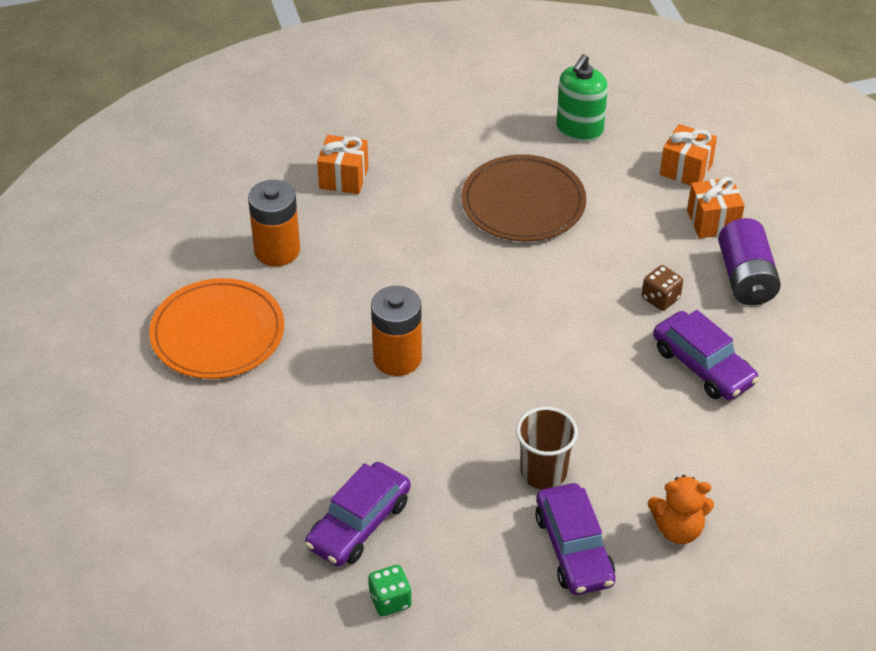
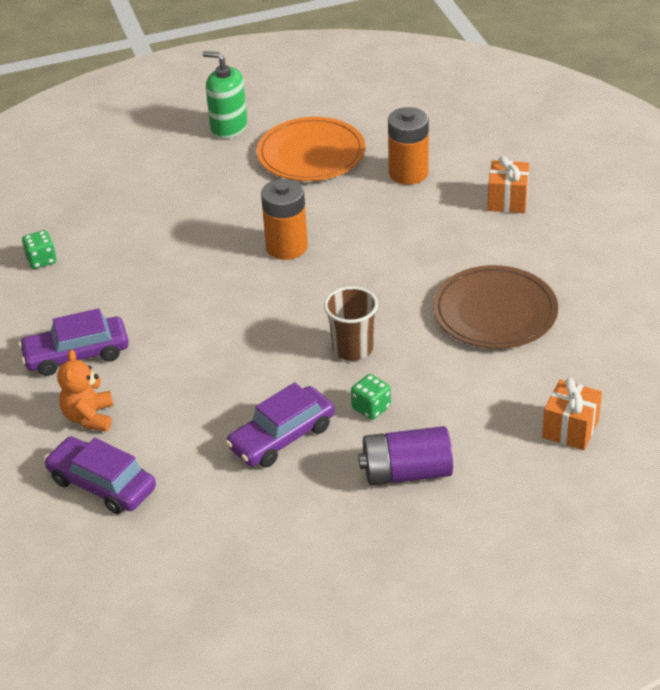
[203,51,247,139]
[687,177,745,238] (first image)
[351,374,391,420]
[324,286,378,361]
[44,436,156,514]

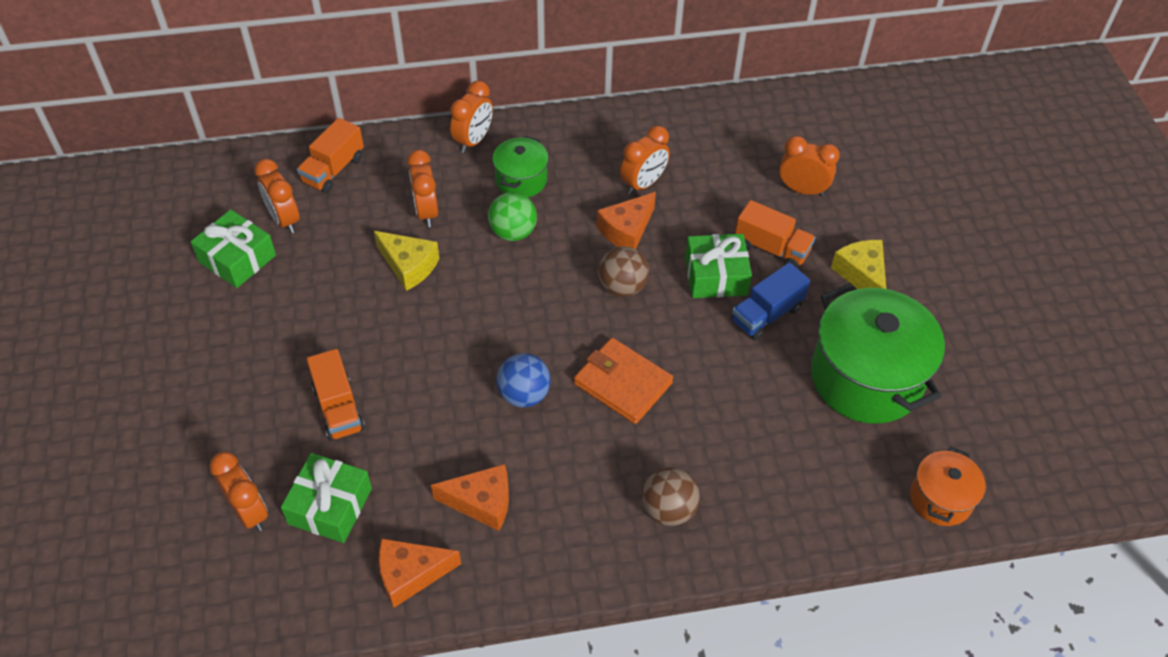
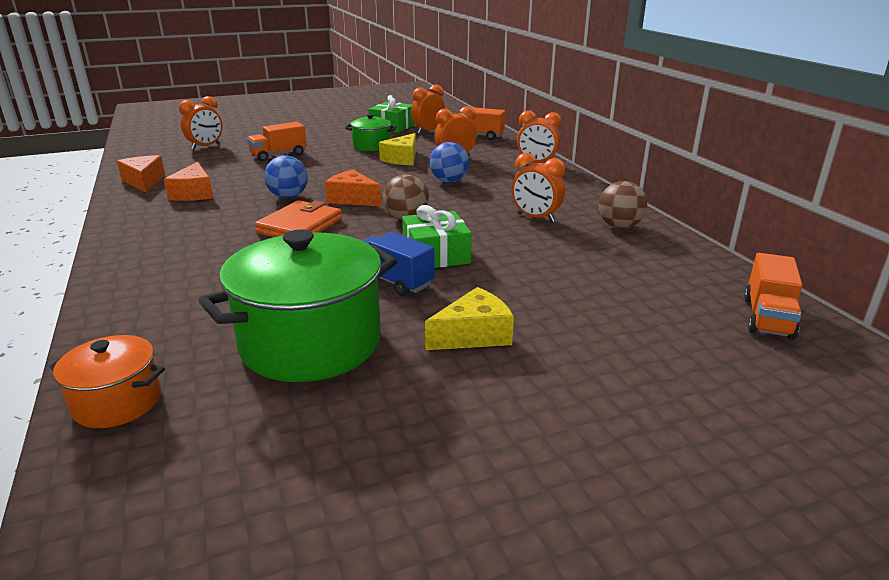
[345,114,397,151]
[779,136,840,196] (first image)
[430,142,469,183]
[325,170,382,206]
[744,253,803,340]
[281,453,372,543] (first image)
[599,181,647,229]

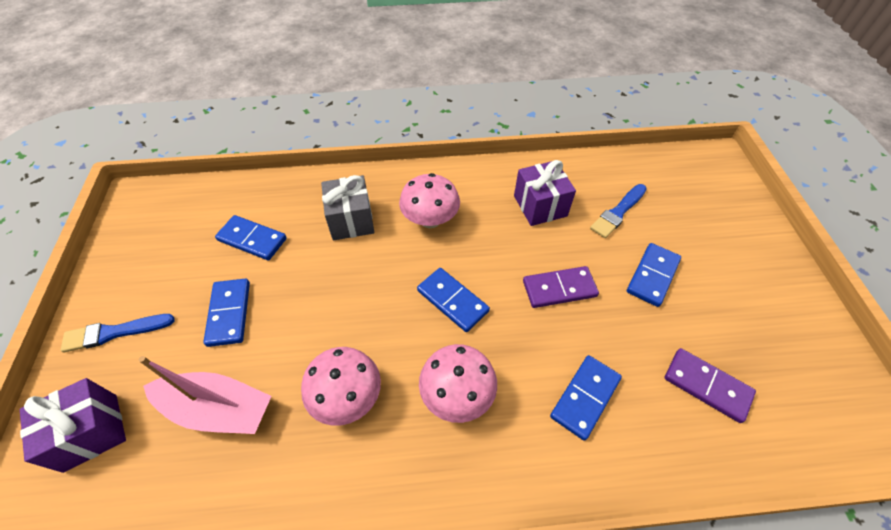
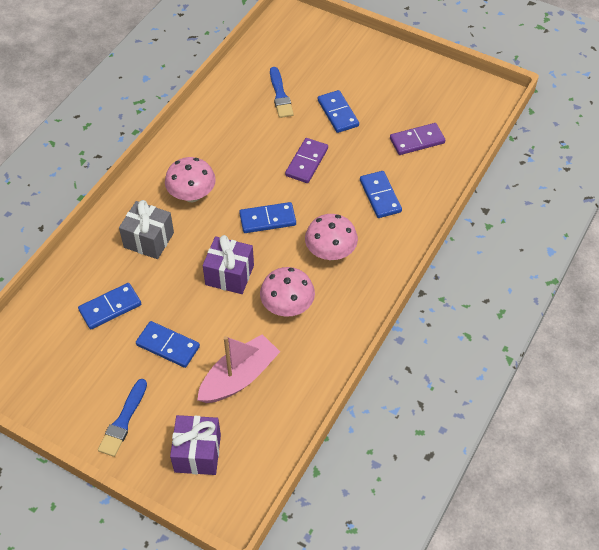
[203,235,254,294]

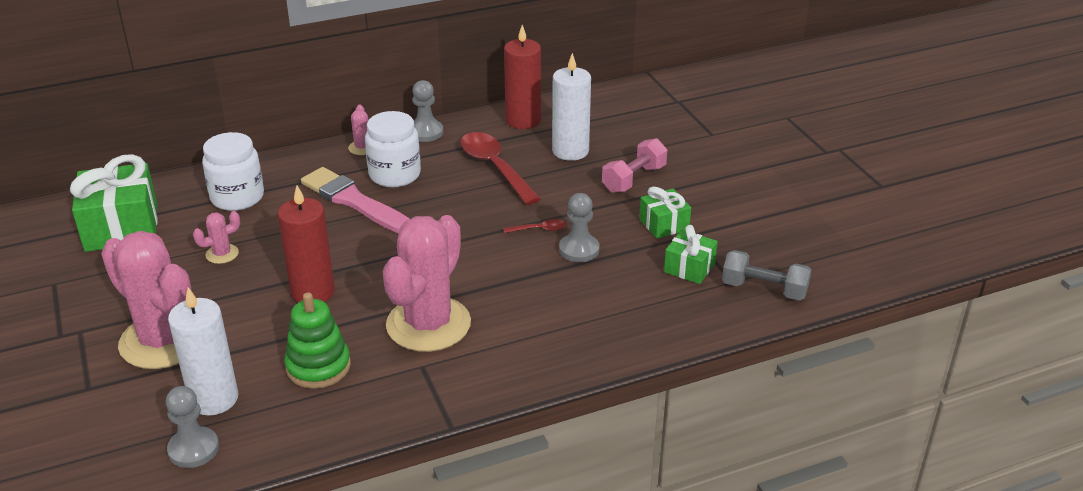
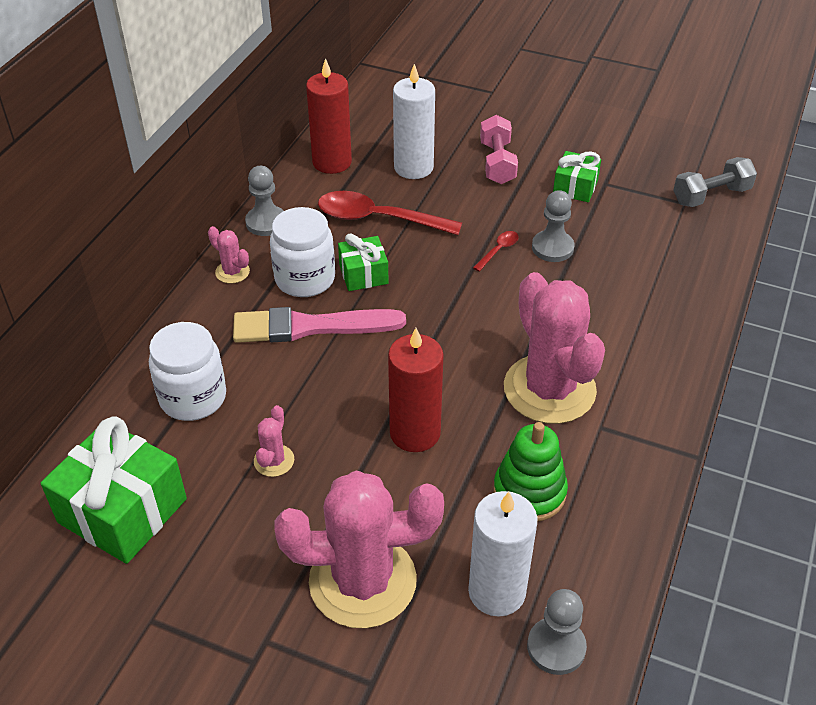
[338,233,389,291]

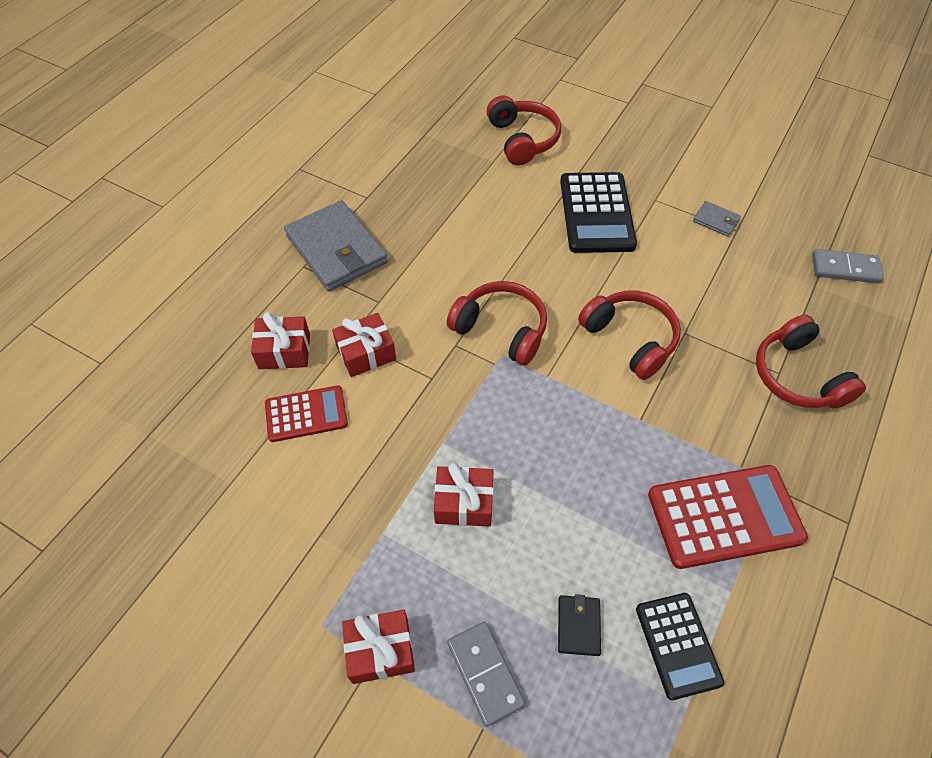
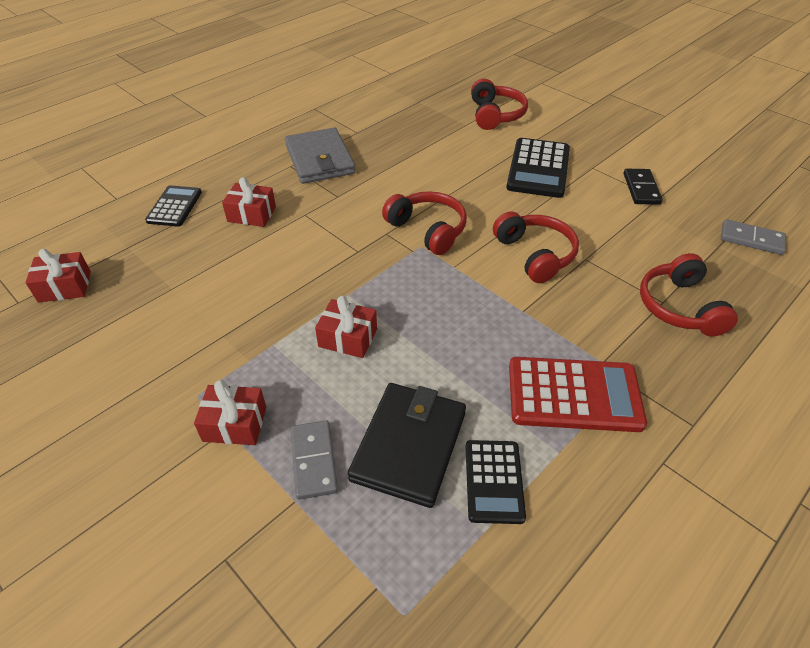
[624,169,663,205]
[25,249,91,303]
[265,385,348,442] (first image)
[348,383,466,508]
[145,185,202,227]

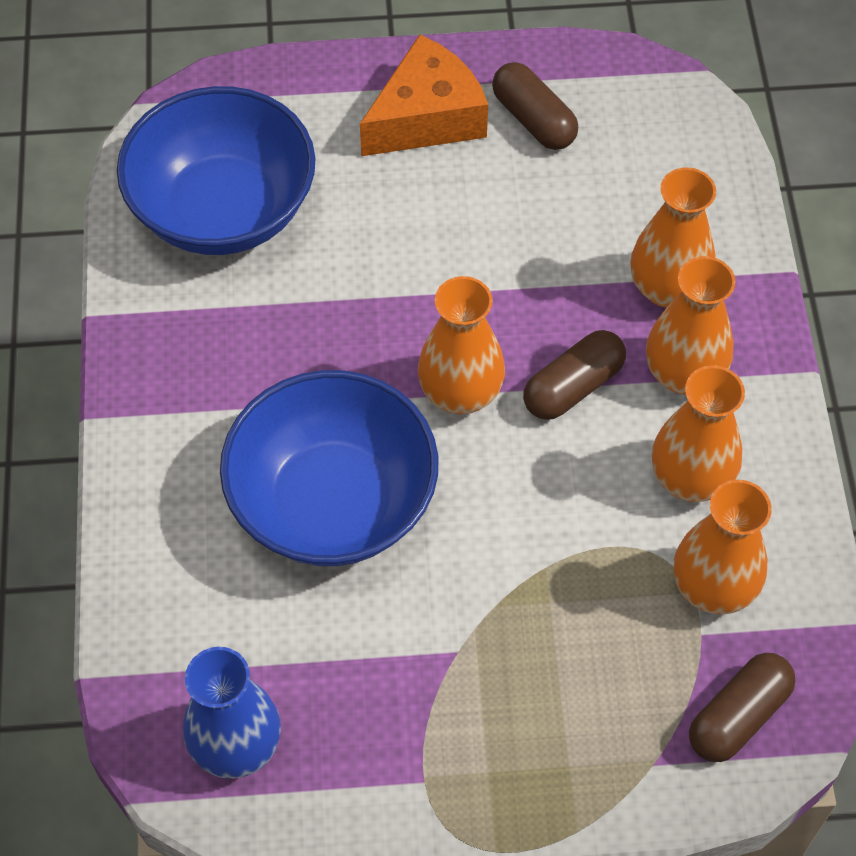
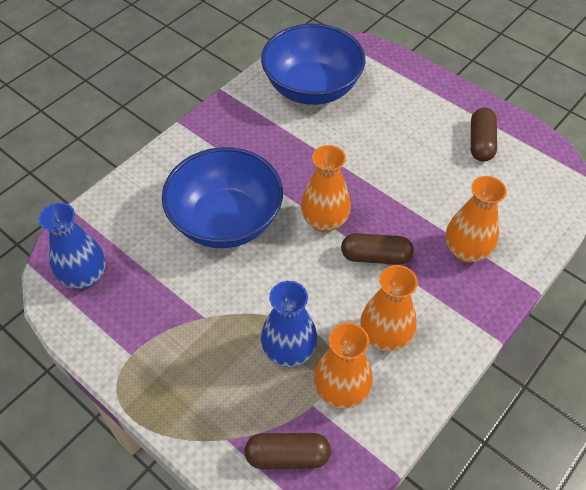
[360,34,488,156] (first image)
[646,256,736,394] (first image)
[261,281,317,367]

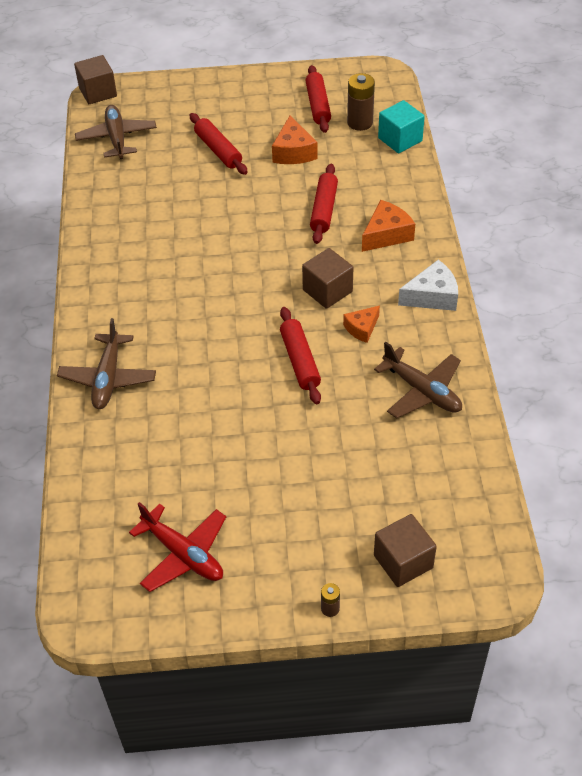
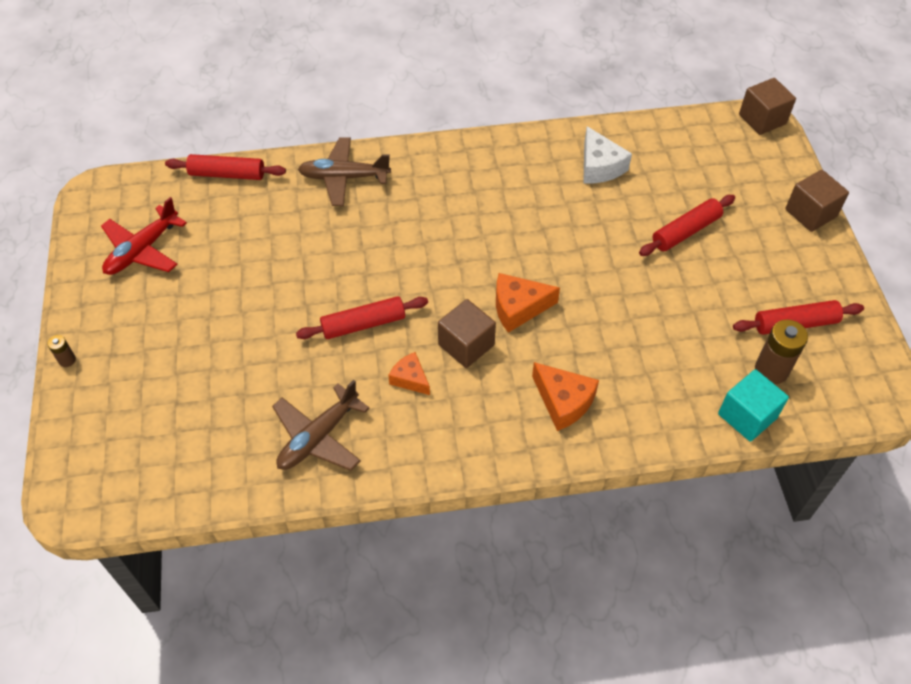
[75,105,157,159] (first image)
[496,273,560,333]
[165,154,286,180]
[583,126,632,184]
[785,170,849,232]

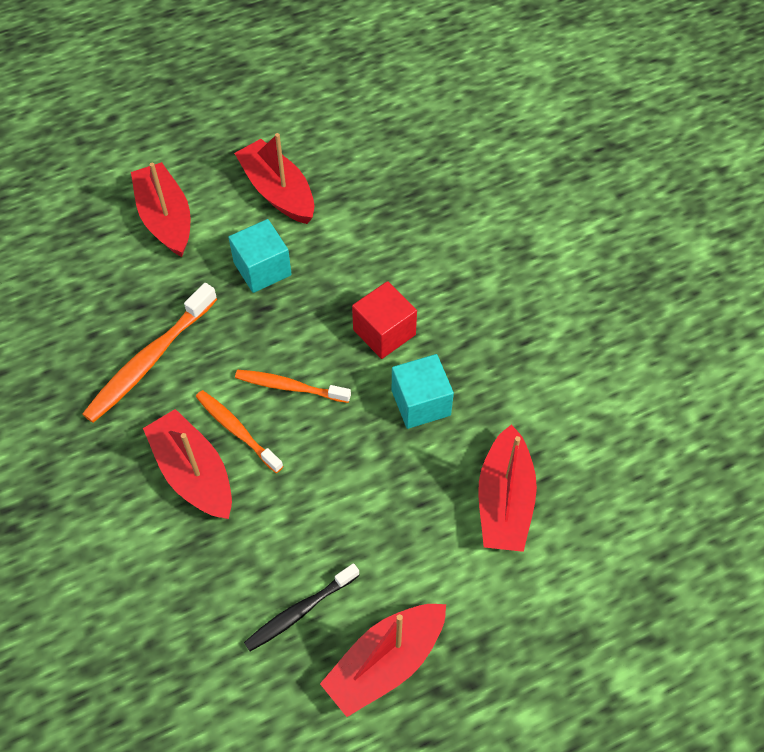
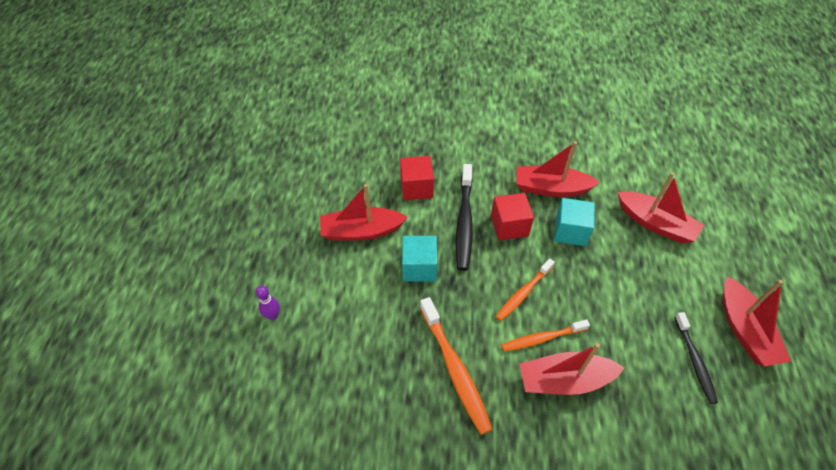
[516,141,600,197]
[400,156,434,200]
[456,164,473,271]
[256,286,280,320]

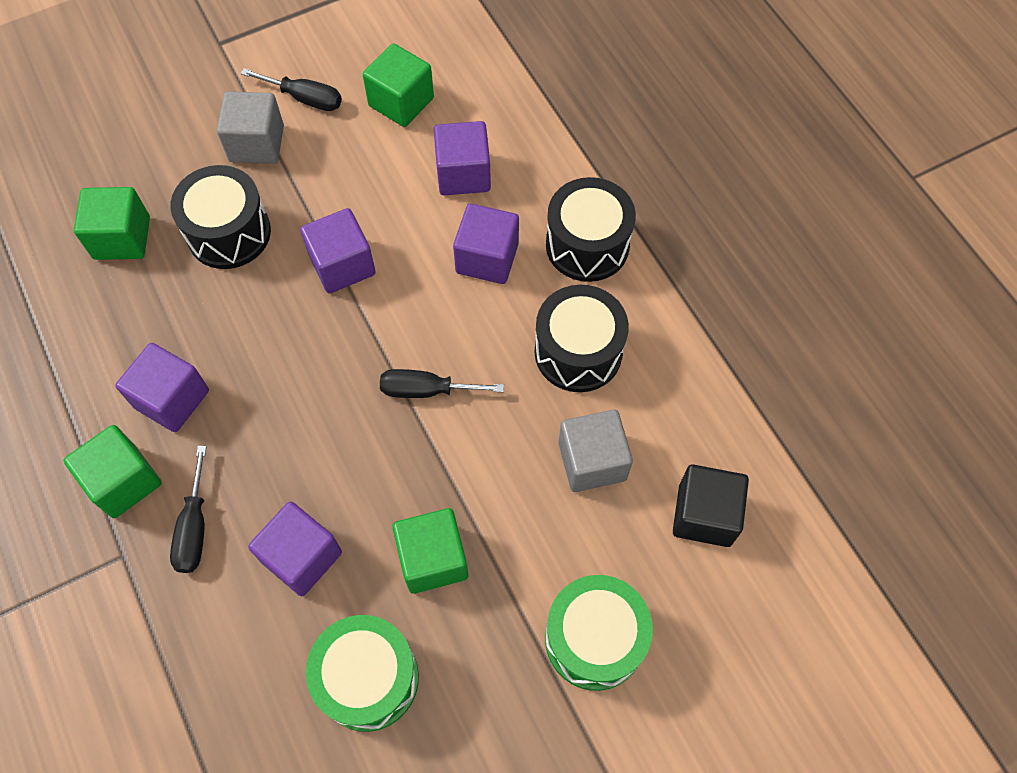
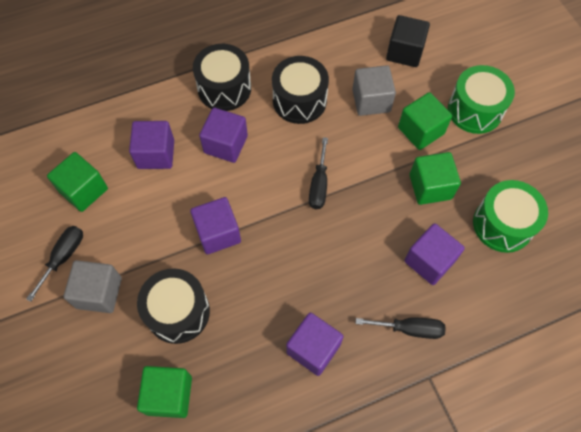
[398,92,452,150]

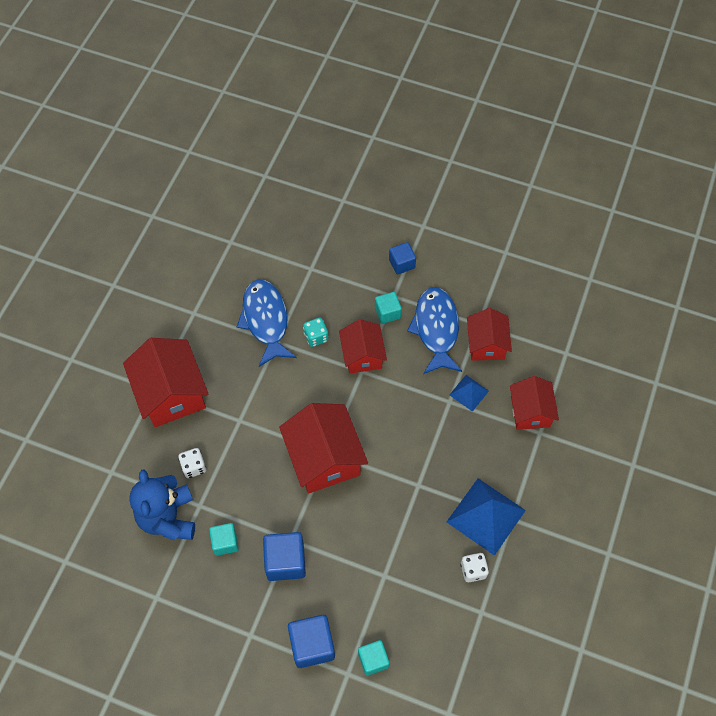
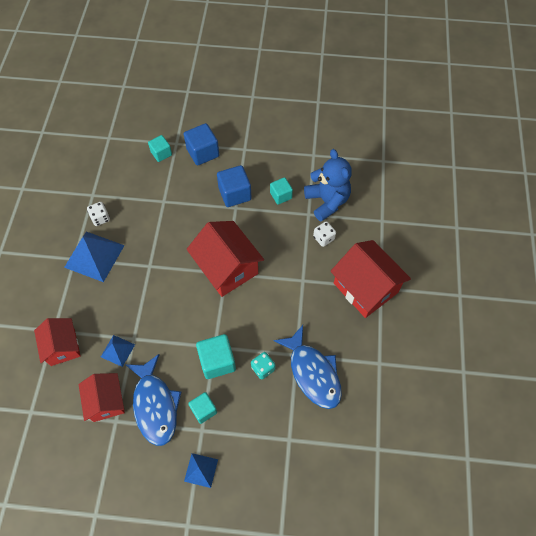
[184,453,218,488]
[196,334,236,379]

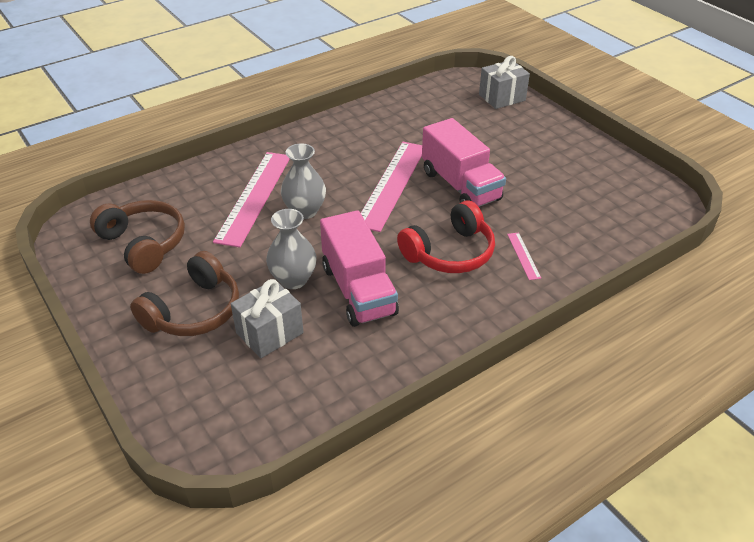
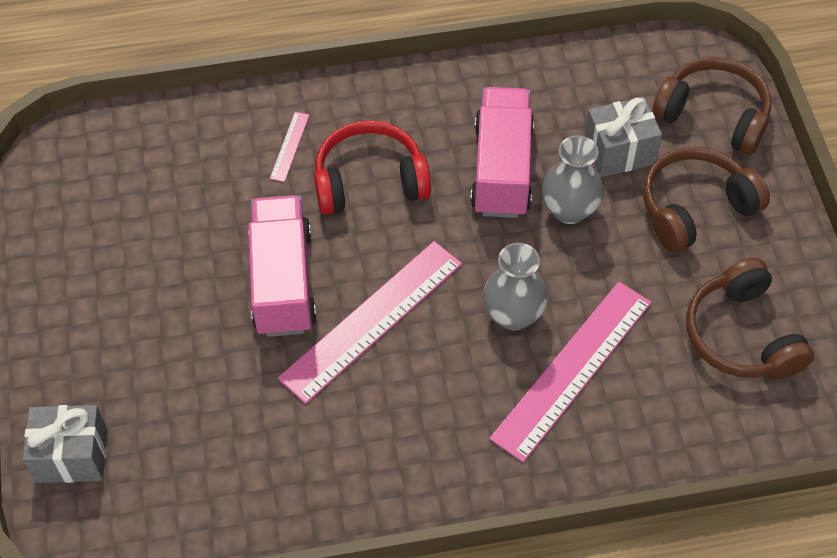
[652,57,771,155]

